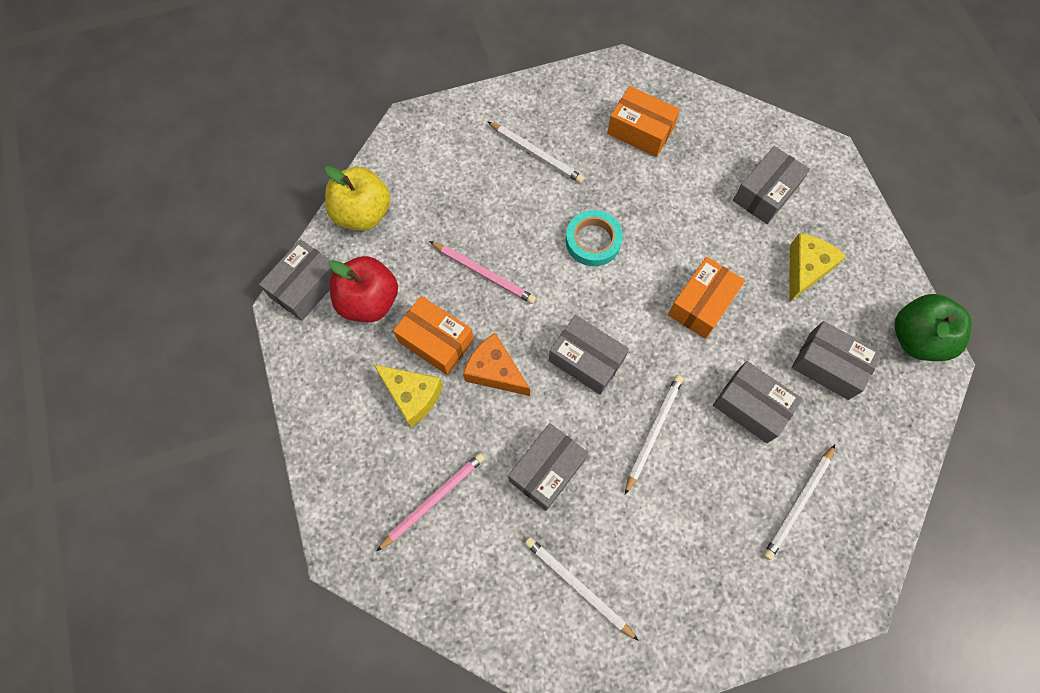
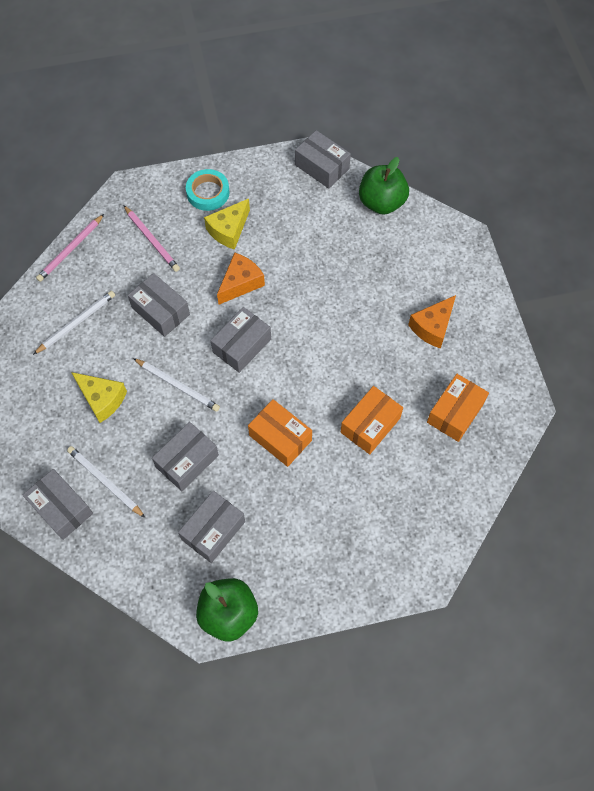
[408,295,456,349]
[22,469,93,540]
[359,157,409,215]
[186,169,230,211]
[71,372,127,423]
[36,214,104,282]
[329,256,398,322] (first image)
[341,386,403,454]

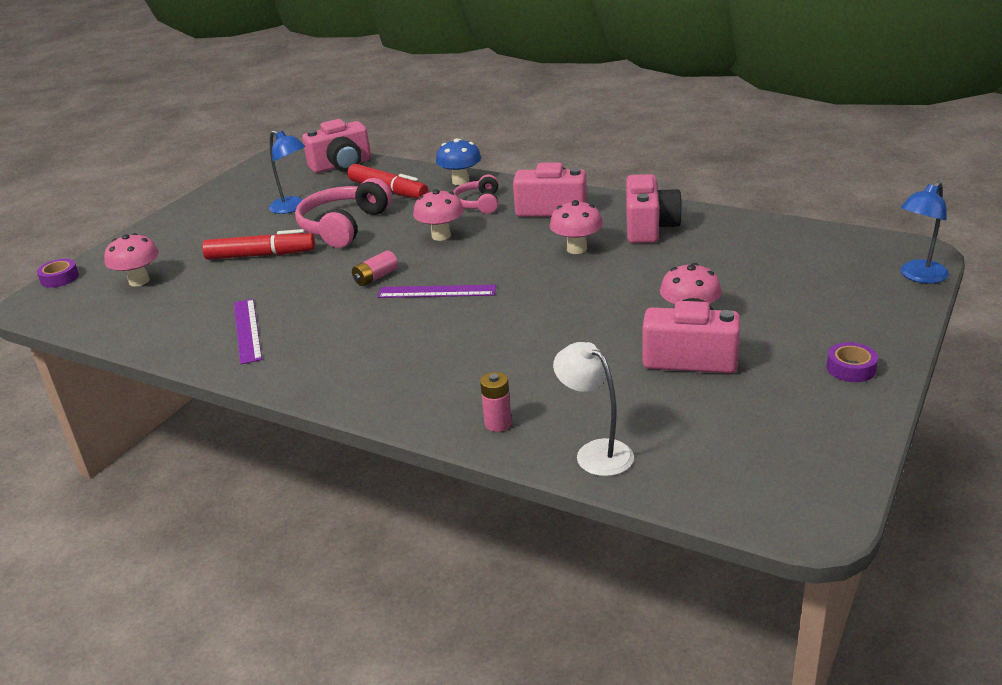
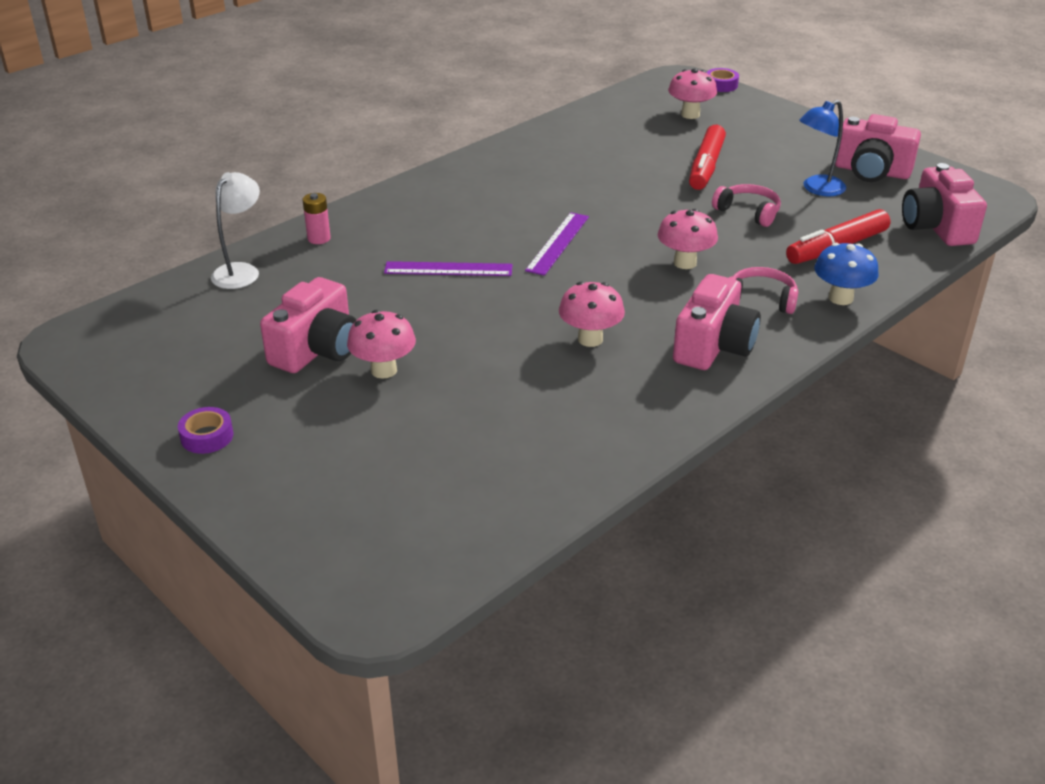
[835,114,921,182]
[712,184,781,227]
[900,181,949,283] (first image)
[352,250,398,286] (first image)
[384,261,513,276]
[211,172,260,289]

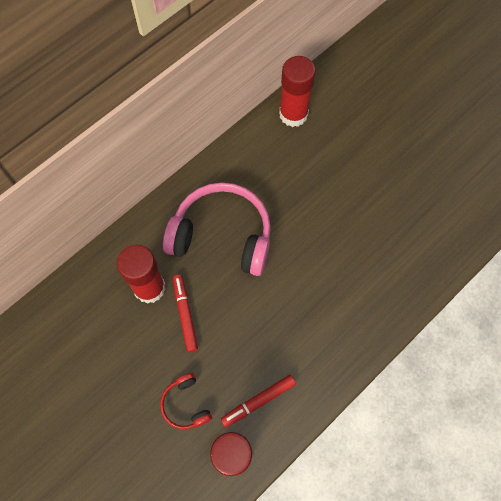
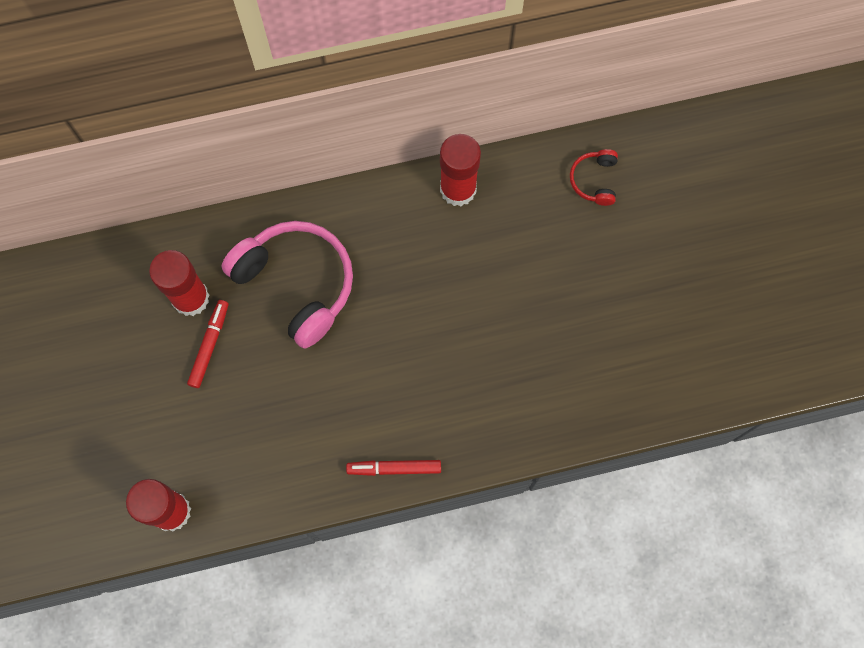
[570,149,618,206]
[346,460,441,476]

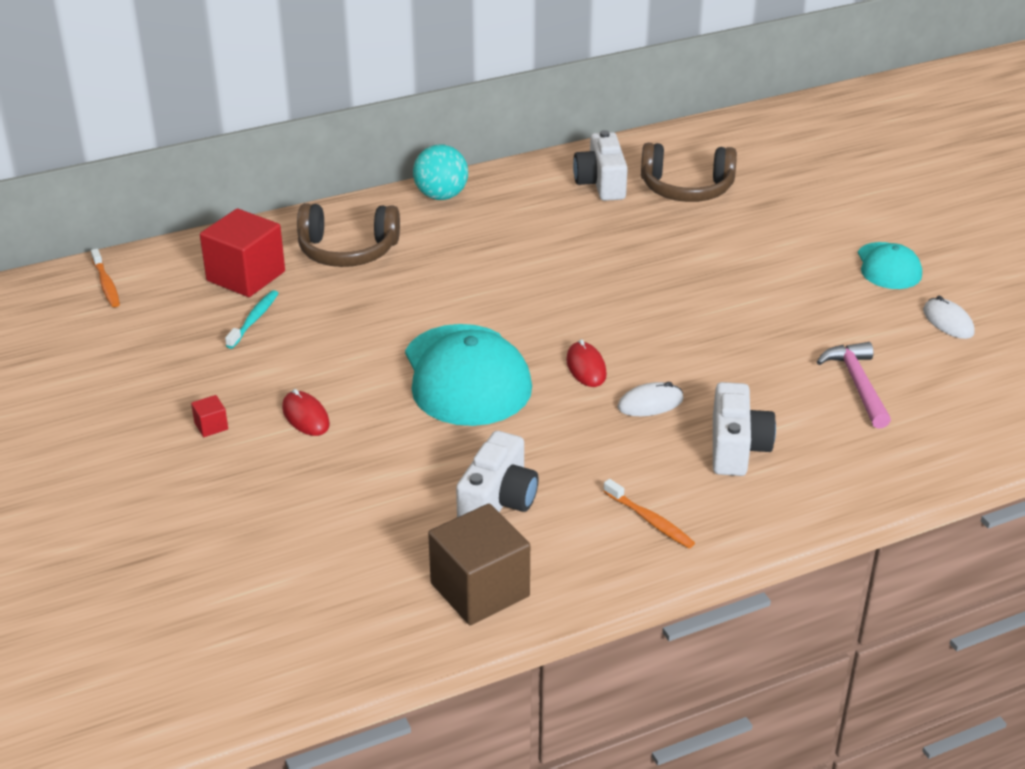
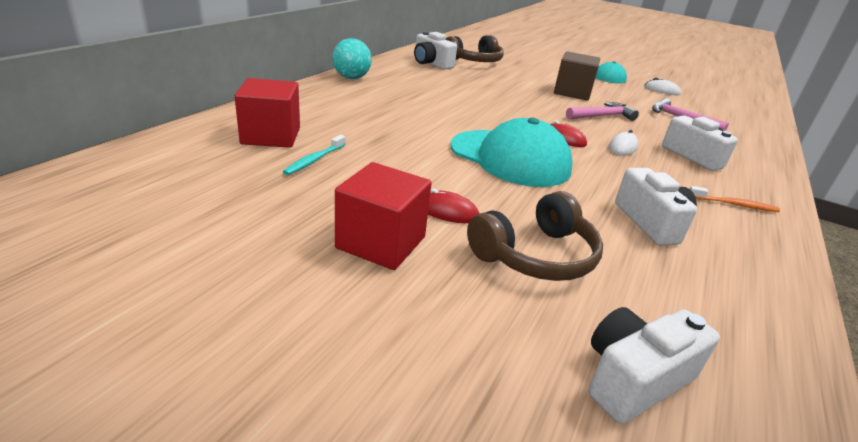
[467,191,603,281]
[91,249,120,307] (first image)
[283,135,346,175]
[335,162,432,270]
[554,51,600,100]
[566,102,639,121]
[588,307,720,424]

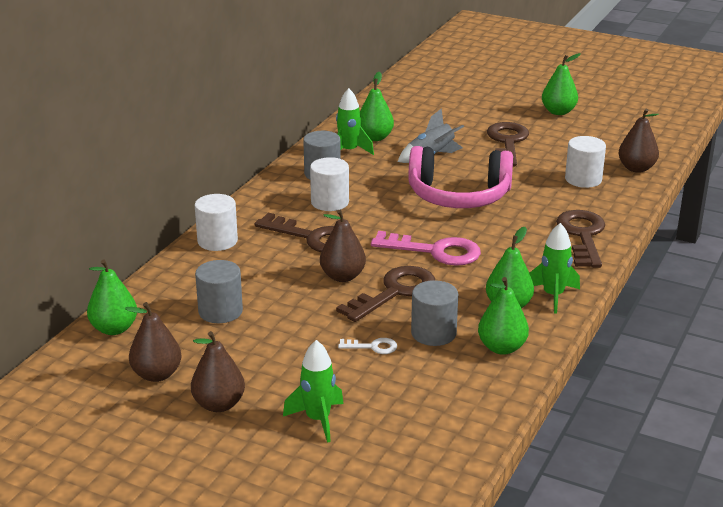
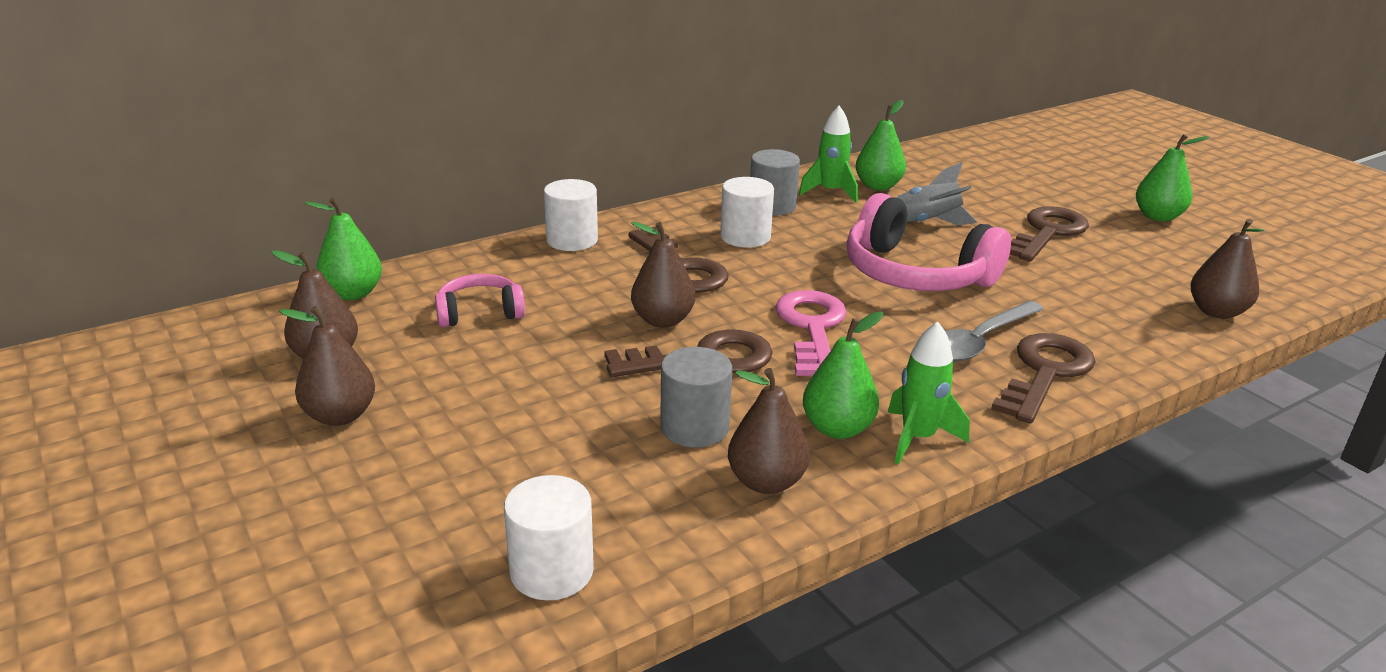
[504,475,594,601]
[775,290,847,376]
[435,274,525,327]
[728,368,810,494]
[338,338,397,354] (first image)
[283,340,344,443] (first image)
[945,301,1044,362]

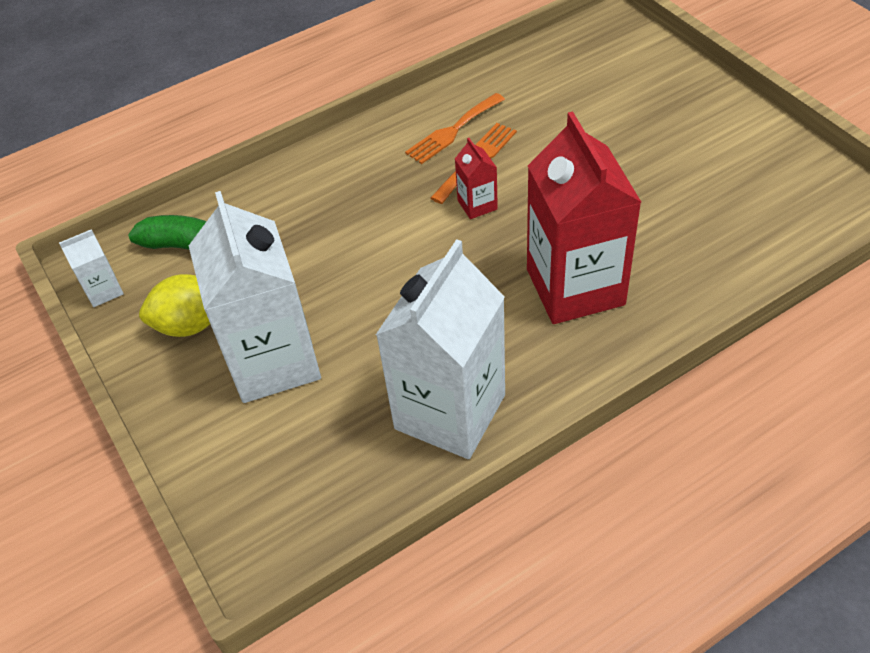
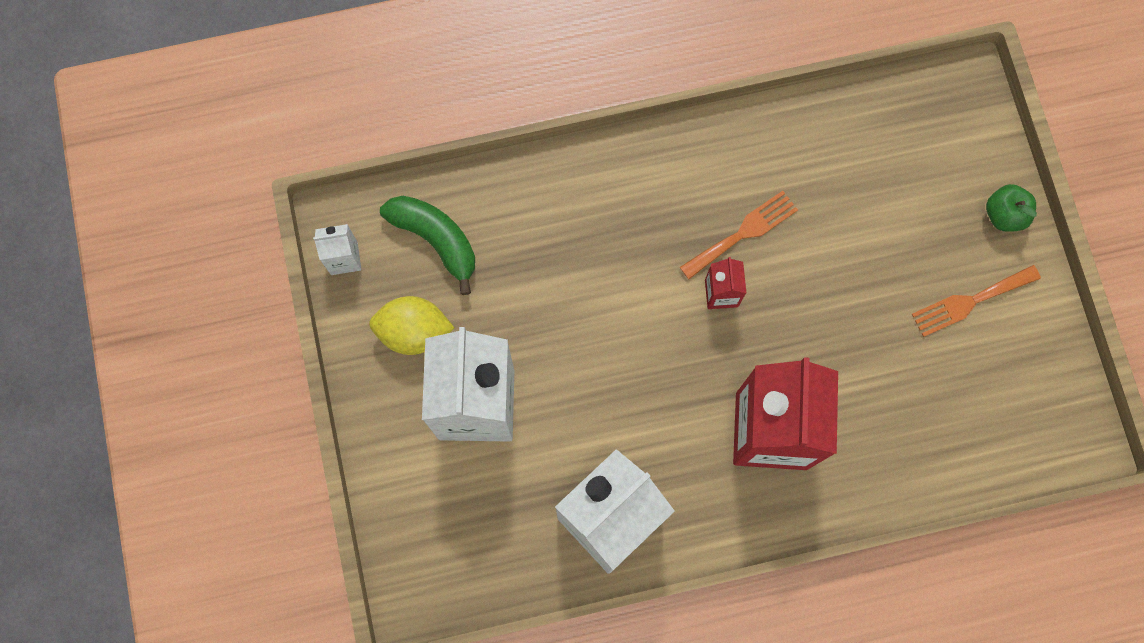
[912,265,1041,337]
[986,184,1037,232]

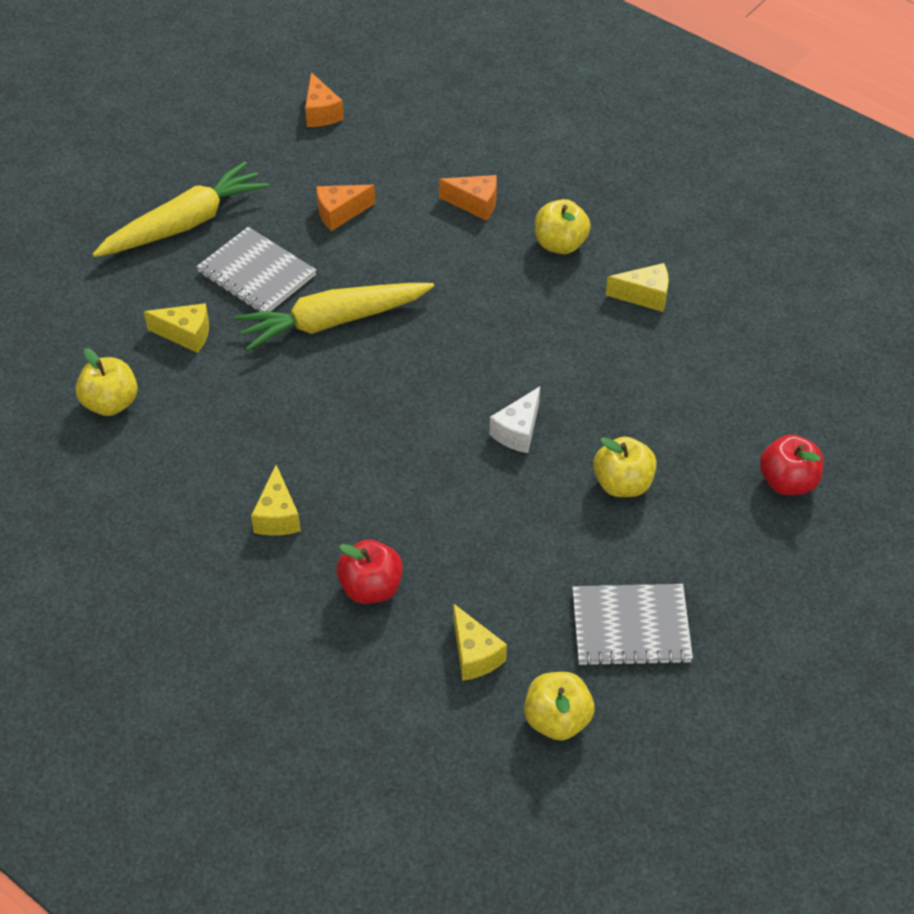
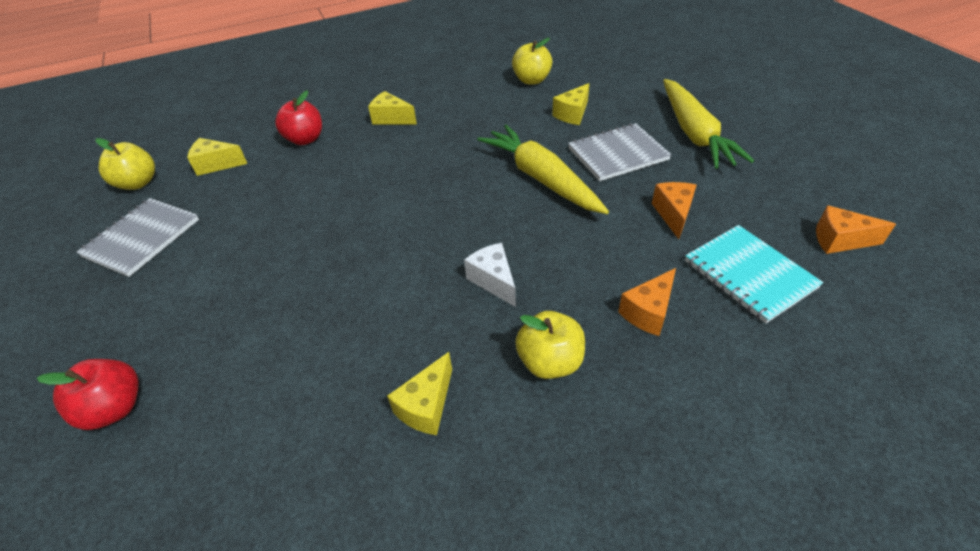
[477,125,609,214]
[464,243,516,307]
[593,437,657,497] (first image)
[685,225,823,323]

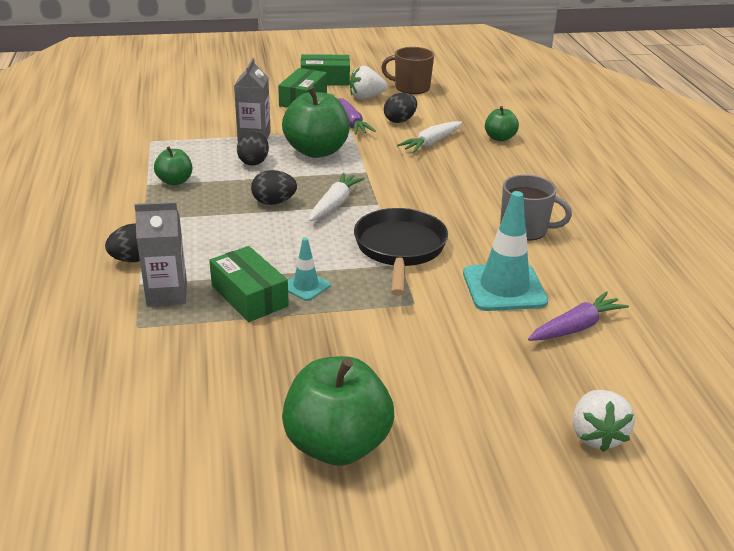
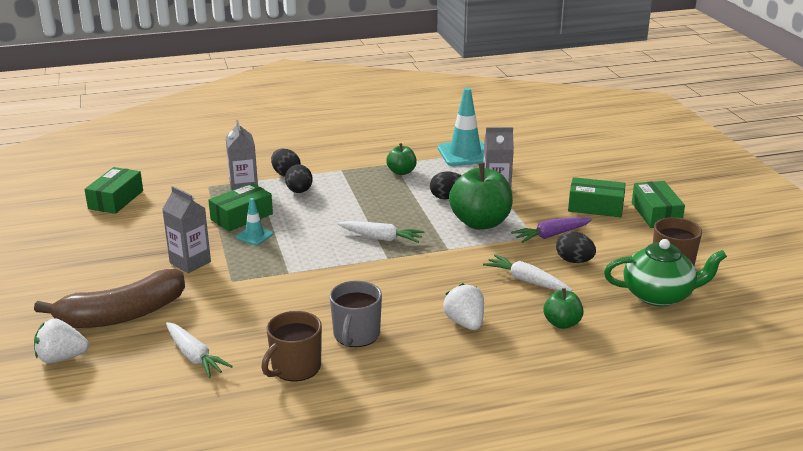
[443,283,484,330]
[285,164,313,193]
[438,88,484,166]
[354,208,448,296] (first image)
[166,322,233,378]
[282,356,394,466] (first image)
[84,167,143,214]
[162,186,211,273]
[604,239,727,306]
[34,269,185,328]
[261,311,322,381]

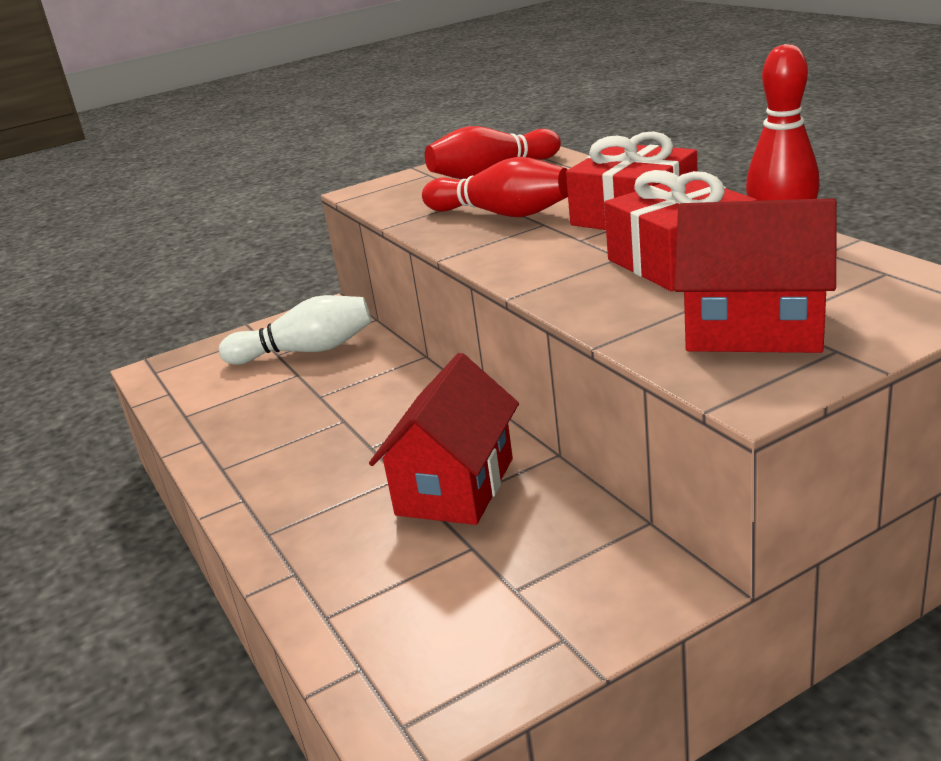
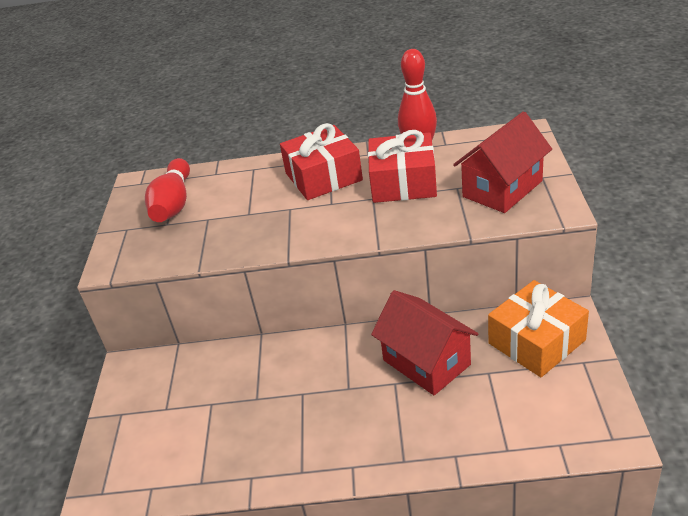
[422,157,568,217] (first image)
[219,295,371,365] (first image)
[488,280,589,377]

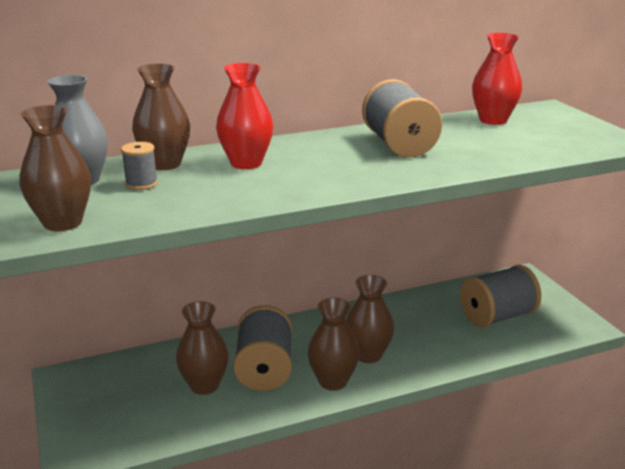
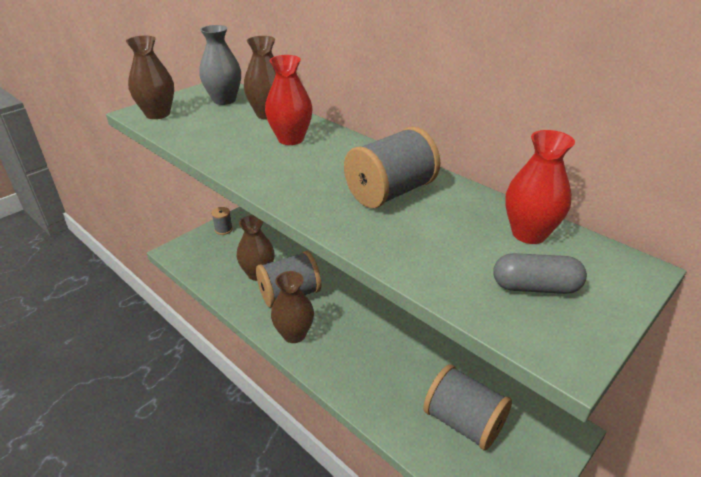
[212,207,233,235]
[346,275,394,363] (first image)
[493,253,587,294]

